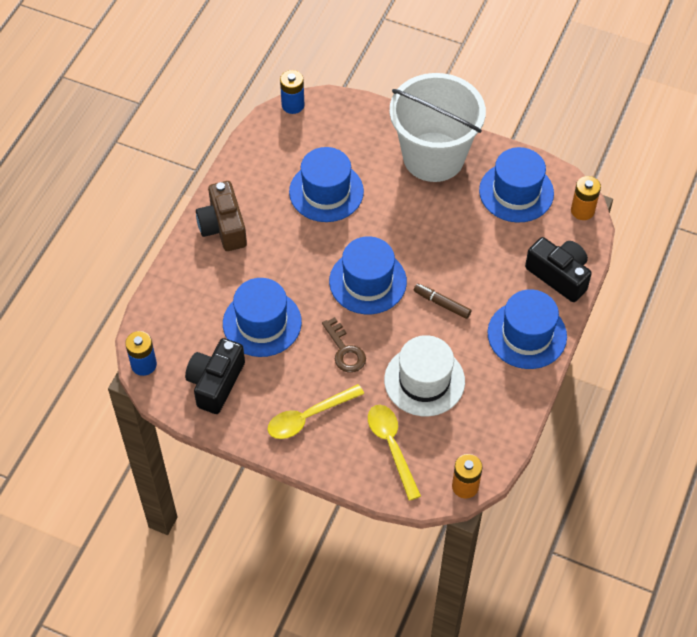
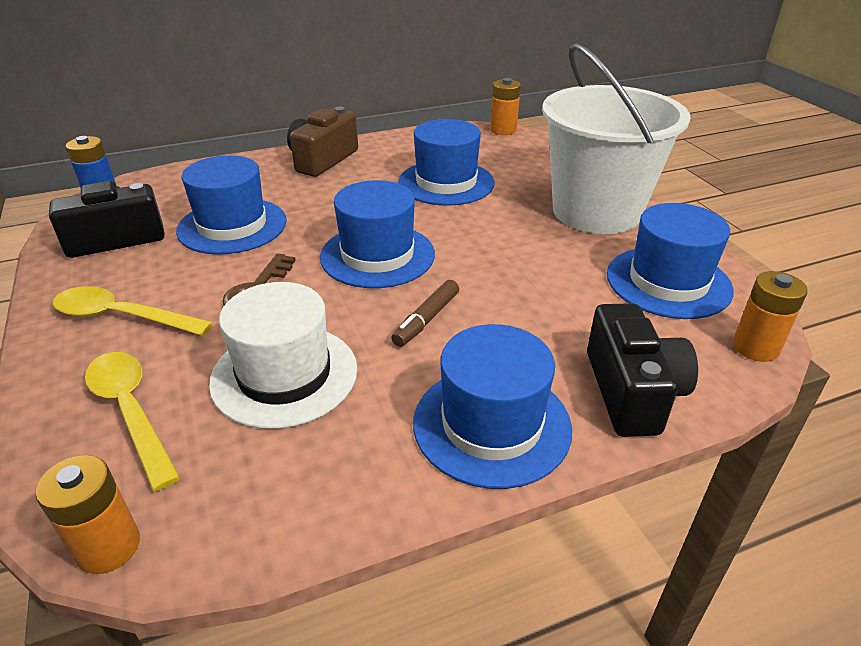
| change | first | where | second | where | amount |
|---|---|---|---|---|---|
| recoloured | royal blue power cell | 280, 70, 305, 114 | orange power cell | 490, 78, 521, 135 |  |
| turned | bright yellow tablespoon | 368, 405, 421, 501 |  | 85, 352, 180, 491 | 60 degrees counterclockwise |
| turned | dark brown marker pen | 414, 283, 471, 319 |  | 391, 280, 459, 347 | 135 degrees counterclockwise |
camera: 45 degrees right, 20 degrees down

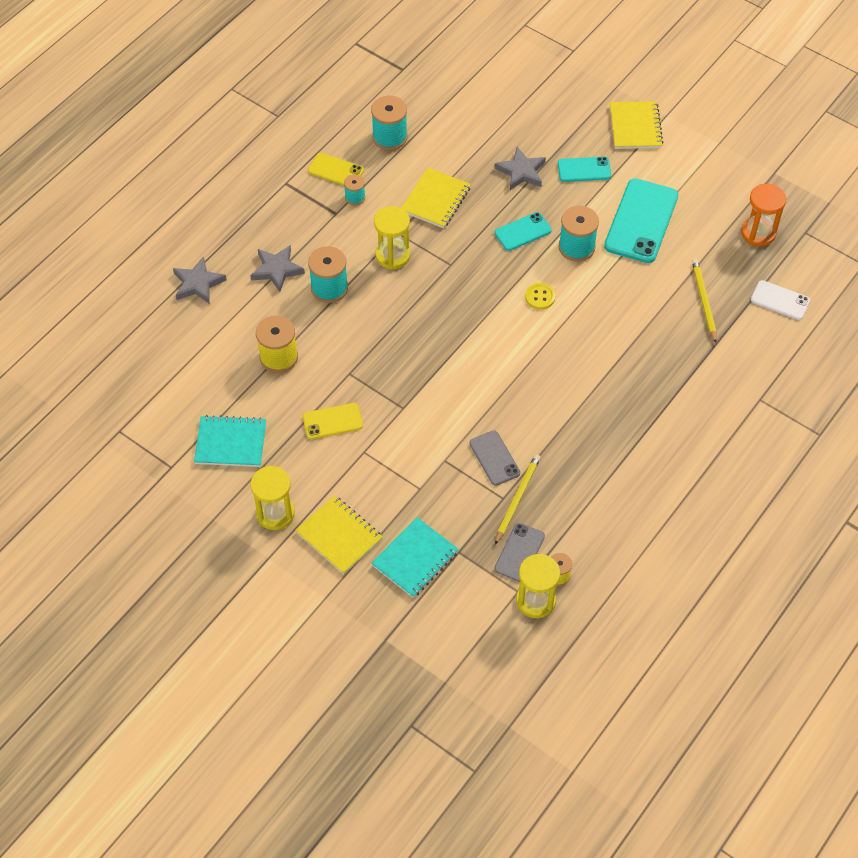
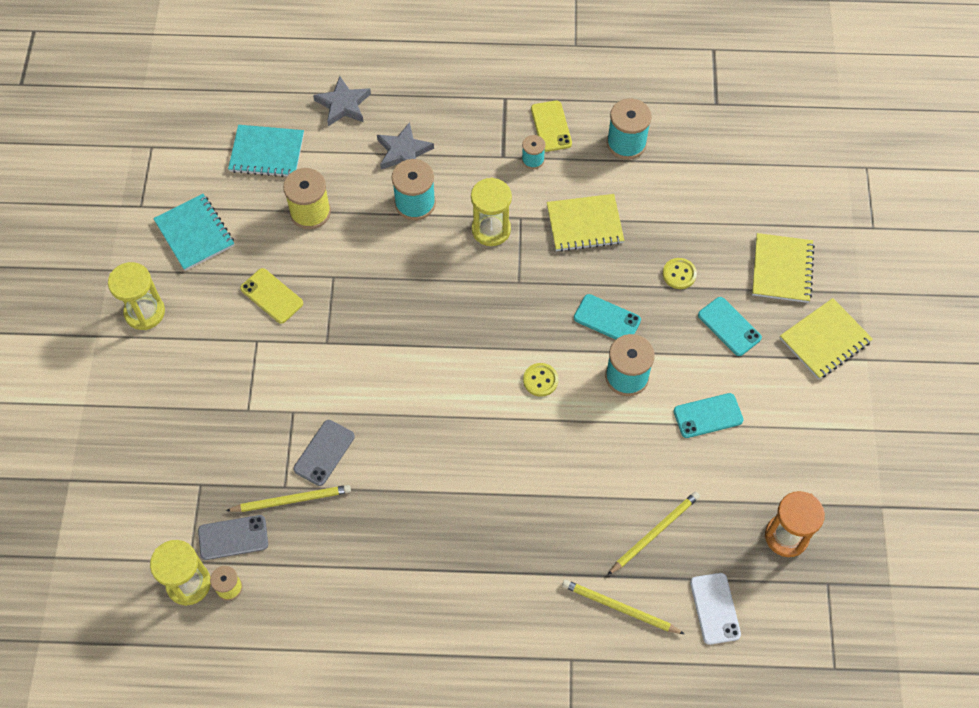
| change | first | where | second | where | amount |
|---|---|---|---|---|---|
| added |  |  | bright yellow pencil | 562, 580, 684, 634 |  |
| moved | bright yellow exercise book | 295, 495, 383, 574 |  | 752, 233, 815, 303 |  |
| moved | aqua exercise book | 371, 517, 459, 598 |  | 228, 125, 304, 177 |  |
| replaced | gray star shape | 495, 147, 546, 190 | bright yellow button | 663, 258, 697, 289 |  |
| resized | aqua phone | 604, 178, 678, 263 |  | 674, 393, 743, 438 | x0.55 |
camera: 55 degrees right, 5 degrees up

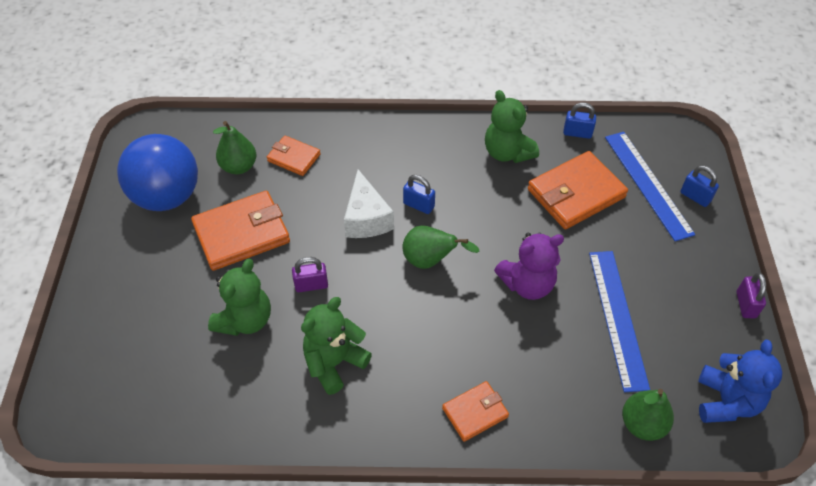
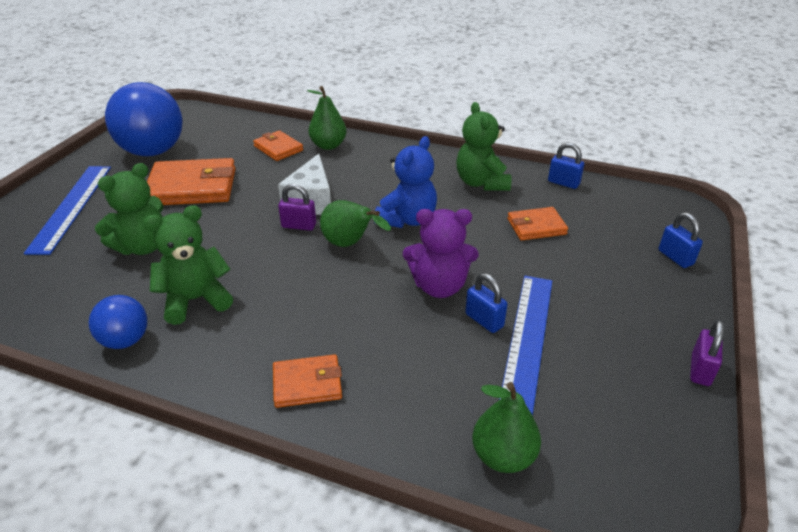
| change | first | where | second | where | amount |
|---|---|---|---|---|---|
| added |  |  | royal blue ball | 89, 295, 147, 349 |  |
| moved | emerald pear fruit | 213, 121, 256, 174 |  | 307, 86, 347, 150 |  |
| moved | royal purple lock | 292, 257, 328, 292 |  | 278, 184, 316, 231 |  |
| moved | royal blue lock | 403, 175, 435, 214 |  | 465, 273, 507, 333 |  |
| moved | royal blue ruler | 605, 132, 695, 241 |  | 24, 166, 111, 255 |  |
| moved | royal blue teddy | 698, 339, 783, 423 |  | 374, 136, 437, 228 |  |
| resized | orange billfold | 528, 151, 628, 229 |  | 507, 207, 568, 240 | x0.56 |
camera: 20 degrees right, 15 degrees down

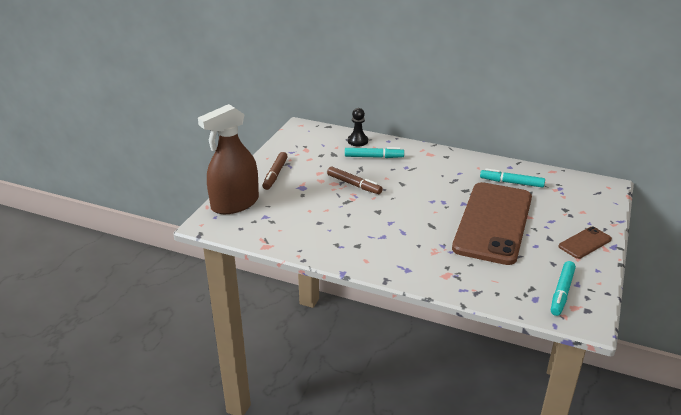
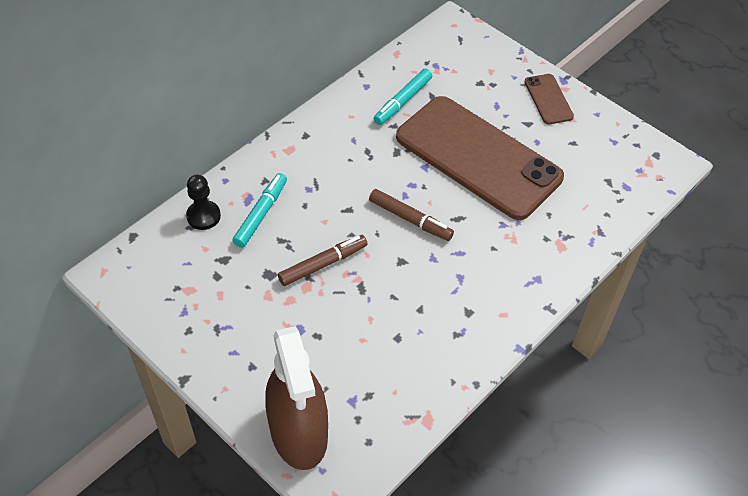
| change | first | where | second | where | amount |
|---|---|---|---|---|---|
| removed | aqua marker pen | 551, 261, 576, 316 |  |  |  |
| moved | dark brown marker pen | 263, 152, 288, 190 |  | 369, 189, 454, 241 |  |
camera: 70 degrees left, 20 degrees up

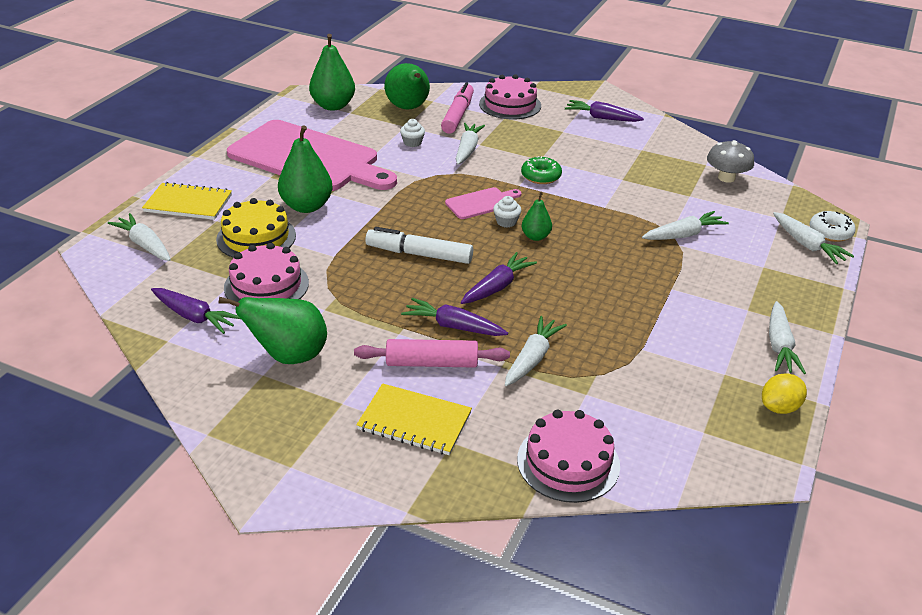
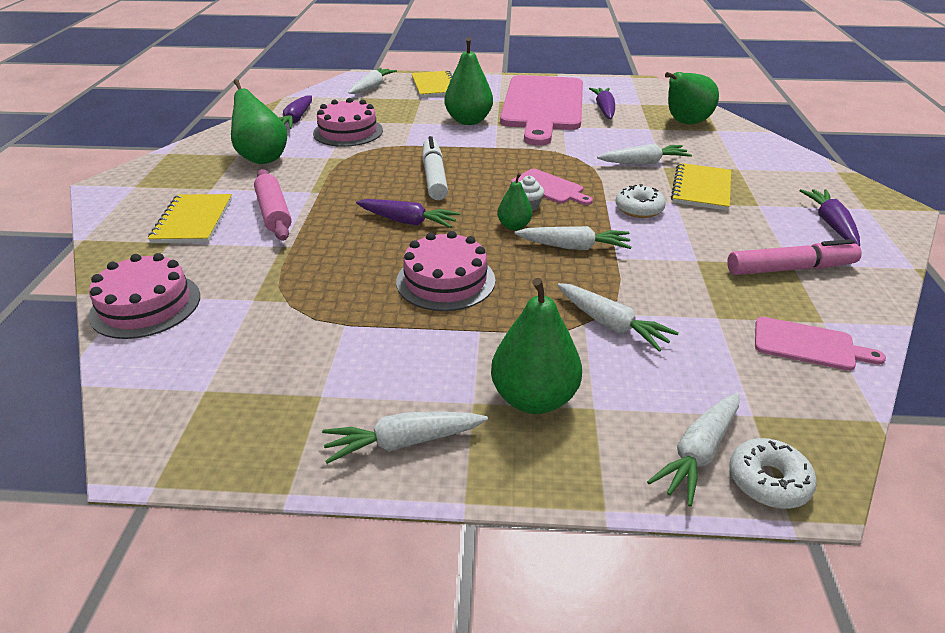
| change | first | where | second | where | amount |
|---|---|---|---|---|---|
| removed | bright yellow layer cake | 216, 198, 296, 258 |  |  |  |
| removed | pure white fairy cake | 400, 119, 425, 147 |  |  |  |
| removed | bright yellow toy lemon | 762, 373, 807, 414 |  |  |  |
| added |  |  | bright yellow exercise book | 671, 163, 731, 211 |  |
| moved | emerald pear fruit | 309, 34, 355, 111 |  | 491, 278, 582, 414 |  |
| moved | royal purple toy carrot | 401, 298, 508, 336 |  | 589, 88, 615, 119 |  |
| moved | pink marker pen | 441, 82, 474, 134 |  | 727, 239, 862, 275 |  |
| moved | pink layer cake | 479, 74, 541, 120 |  | 396, 231, 495, 311 |  |
| moved | pure white toy carrot | 505, 316, 567, 386 |  | 514, 226, 631, 250 |  |
| replaced | gray mushroom | 707, 140, 754, 183 | pink cutting board | 755, 317, 886, 371 |  |
| recoloured | emerald donut | 521, 156, 562, 184 | pure white donut | 615, 184, 666, 218 |  |
camera: 70 degrees right, 0 degrees up

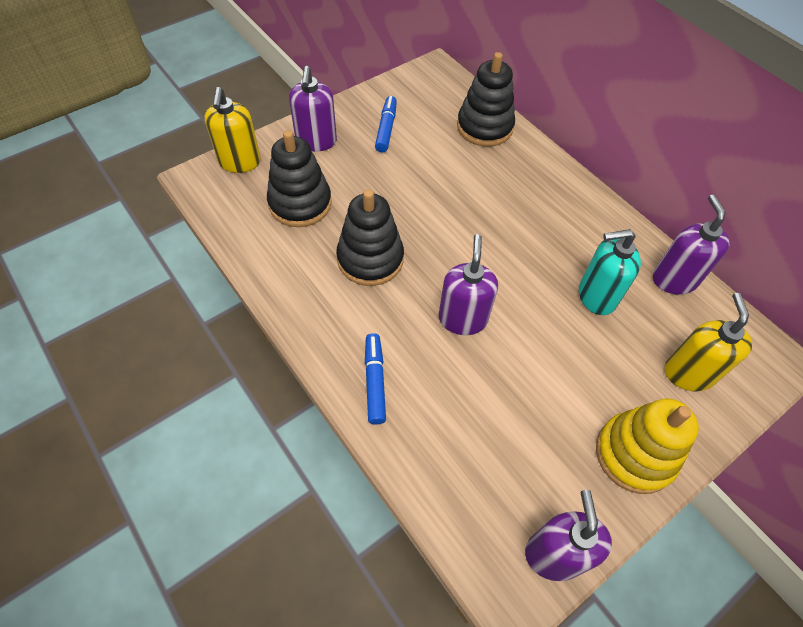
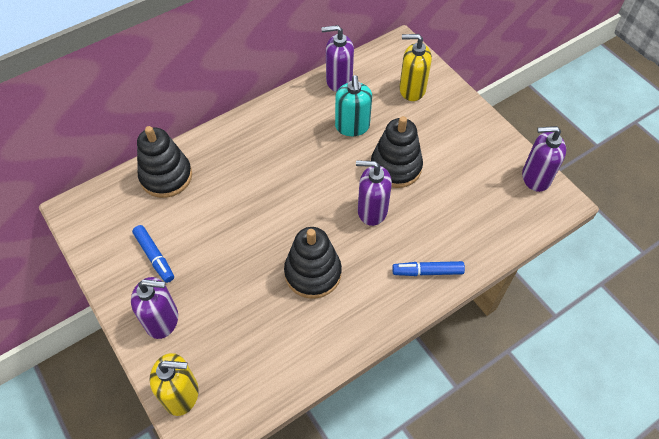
| change | first | where | second | where | amount |
|---|---|---|---|---|---|
| removed | bright yellow stacking rings | 596, 398, 699, 494 |  |  |  |
| moved | black stacking rings | 267, 130, 332, 227 |  | 371, 116, 423, 188 |  |
| turned | royal blue marker pen | 375, 96, 397, 152 |  | 132, 225, 174, 283 | 135 degrees counterclockwise |
camera: 85 degrees left, 0 degrees up

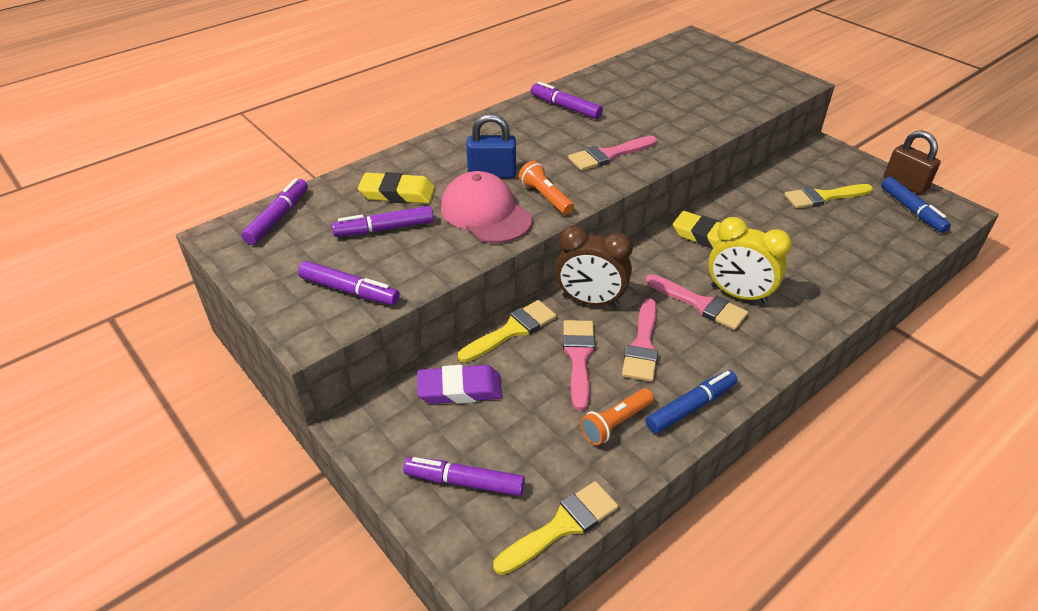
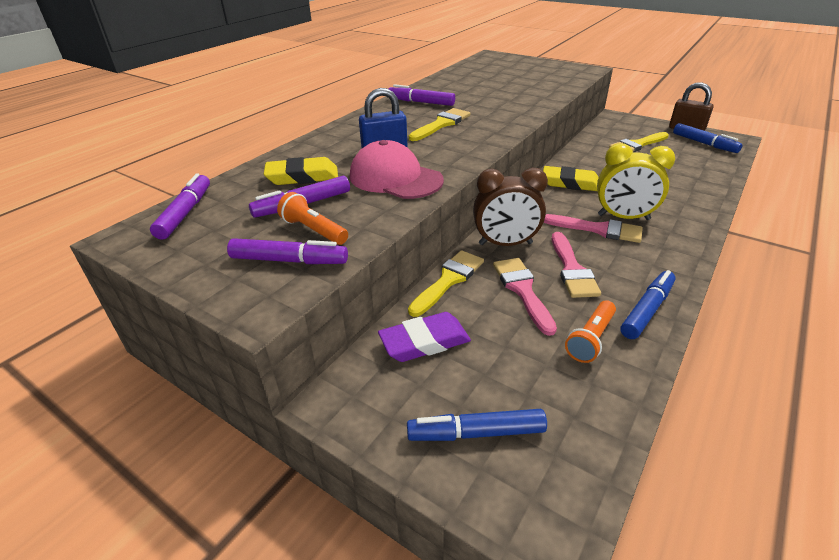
| change | first | where | second | where | amount |
|---|---|---|---|---|---|
| removed | pink paintbrush | 568, 136, 657, 171 |  |  |  |
| moved | bright yellow paintbrush | 493, 481, 618, 575 |  | 409, 108, 470, 141 |  |
| moved | orange flashlight | 519, 161, 574, 215 |  | 277, 192, 348, 245 |  |
| recoloured | royal purple marker pen | 403, 457, 525, 496 | royal blue marker pen | 407, 409, 547, 441 |  |
camera: 15 degrees left, 5 degrees down

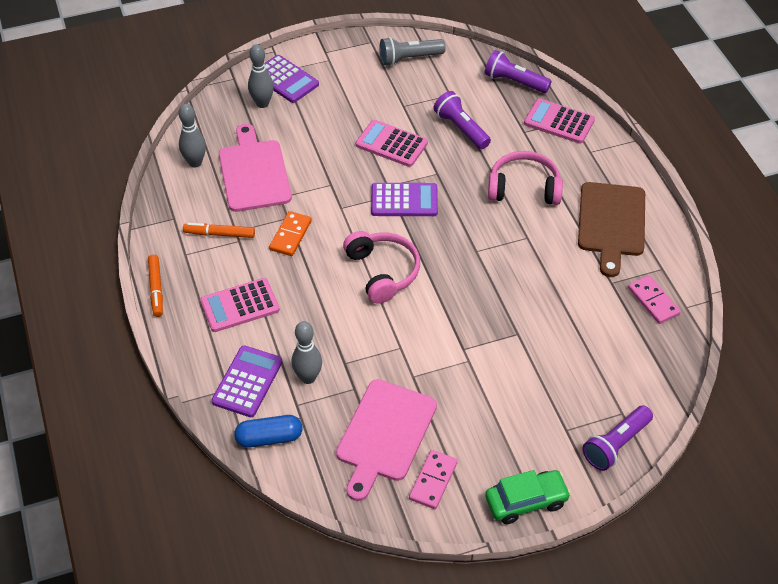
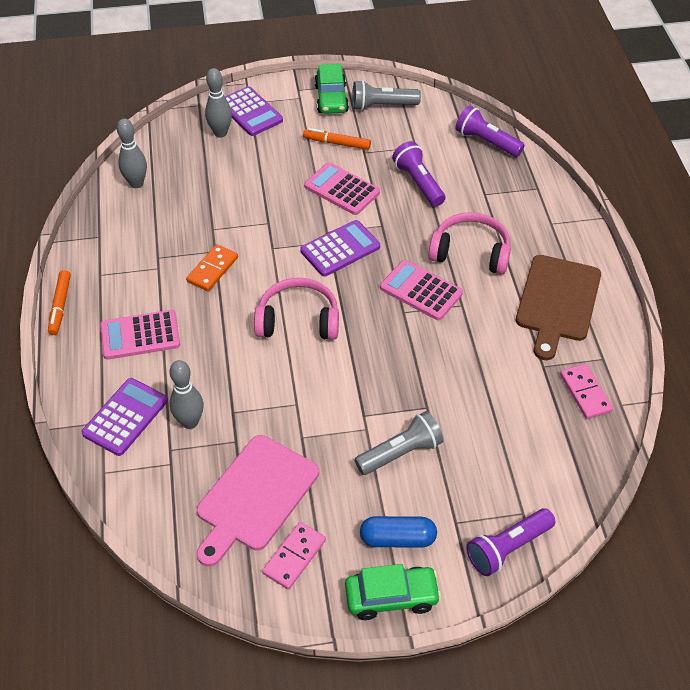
| change | first | where | second | where | amount |
|---|---|---|---|---|---|
| removed | pink cutting board | 219, 124, 292, 212 |  |  |  |
| added |  |  | emerald automobile | 314, 64, 349, 114 |  |
| added |  |  | gray flashlight | 355, 411, 444, 475 |  |
| moved | orange marker pen | 183, 223, 255, 238 |  | 303, 128, 371, 150 |  |
| moved | royal blue pill | 234, 415, 302, 448 |  | 360, 516, 437, 548 |  |
| moved | pink pocket calculator | 524, 98, 595, 144 |  | 380, 260, 463, 320 |  |
| turned | pink headset | 343, 231, 420, 304 |  | 254, 278, 339, 340 | 75 degrees counterclockwise |
| turned | royal purple pocket calculator | 371, 183, 438, 216 |  | 300, 220, 380, 277 | 45 degrees counterclockwise |
camera: 10 degrees right, 0 degrees up

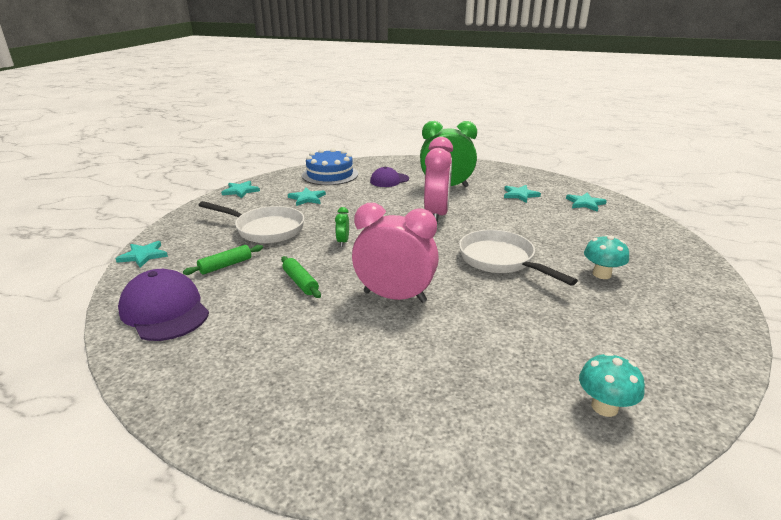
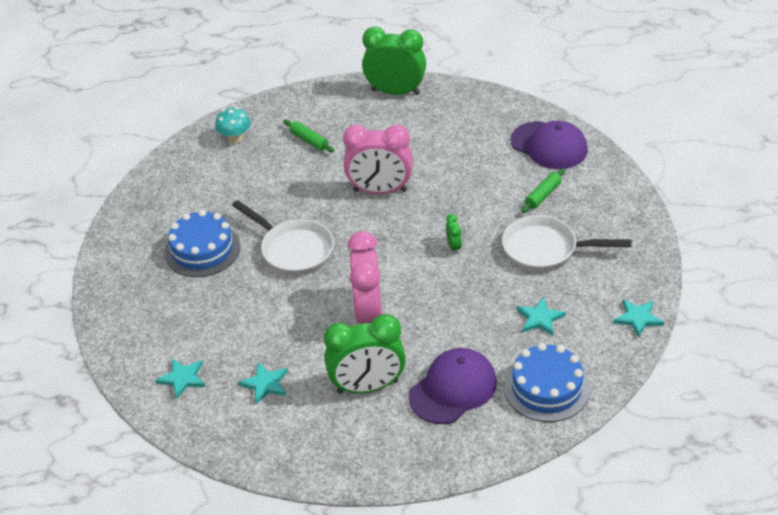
| change | first | where | second | where | amount |
|---|---|---|---|---|---|
| removed | aqua star shape | 116, 241, 168, 268 |  |  |  |
| added |  |  | emerald alarm clock | 362, 27, 426, 95 |  |
| moved | emerald pastry roller | 281, 256, 321, 298 |  | 284, 120, 334, 152 |  |
| replaced | aqua mushroom | 584, 235, 629, 279 | royal blue layer cake | 164, 210, 241, 277 |  |
| resized | royal purple peaked cap | 370, 167, 409, 187 |  | 408, 348, 497, 424 | x1.60 |
camera: 170 degrees right, 15 degrees up

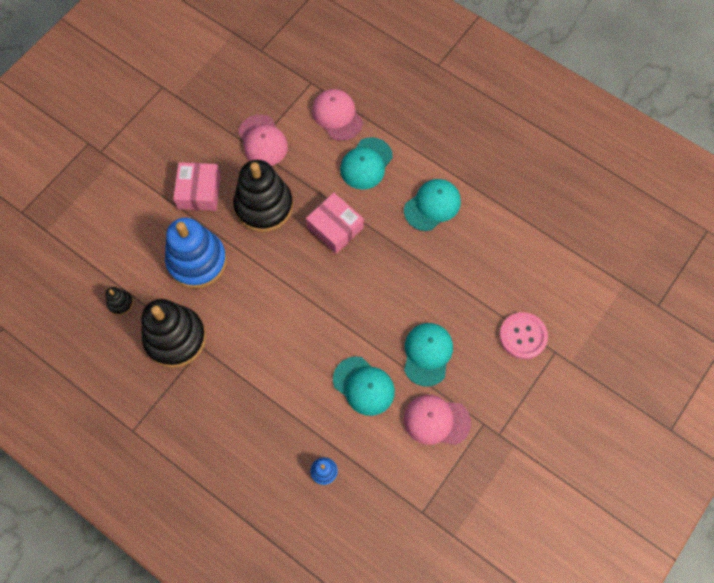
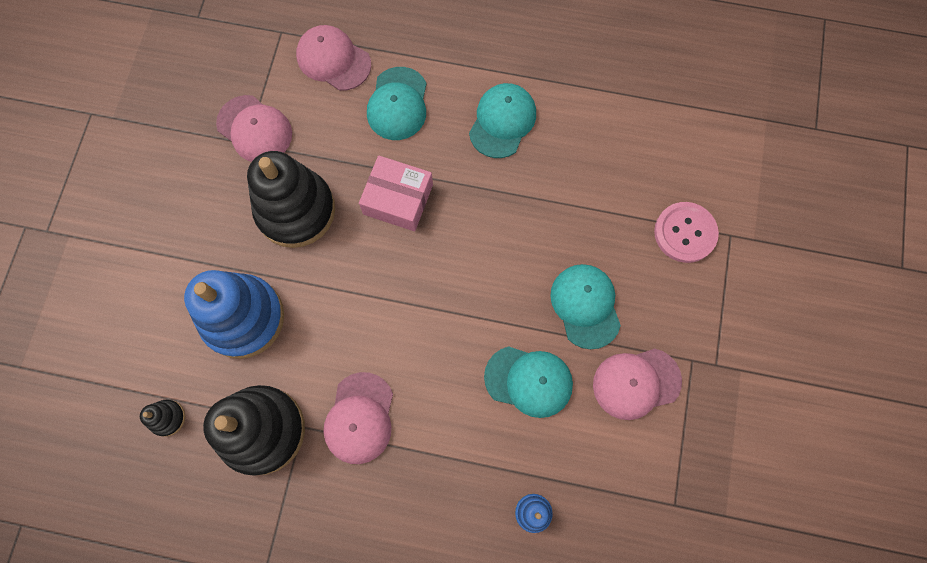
| change | first | where | second | where | amount |
|---|---|---|---|---|---|
| removed | pink box | 173, 162, 221, 211 |  |  |  |
| added |  |  | pink peaked cap | 324, 372, 393, 464 |  |
camera: 25 degrees left, 5 degrees up

